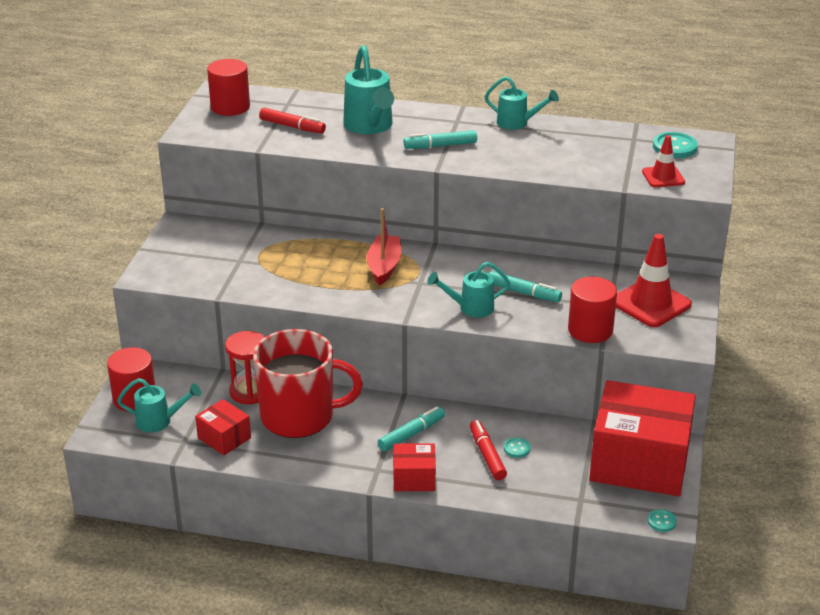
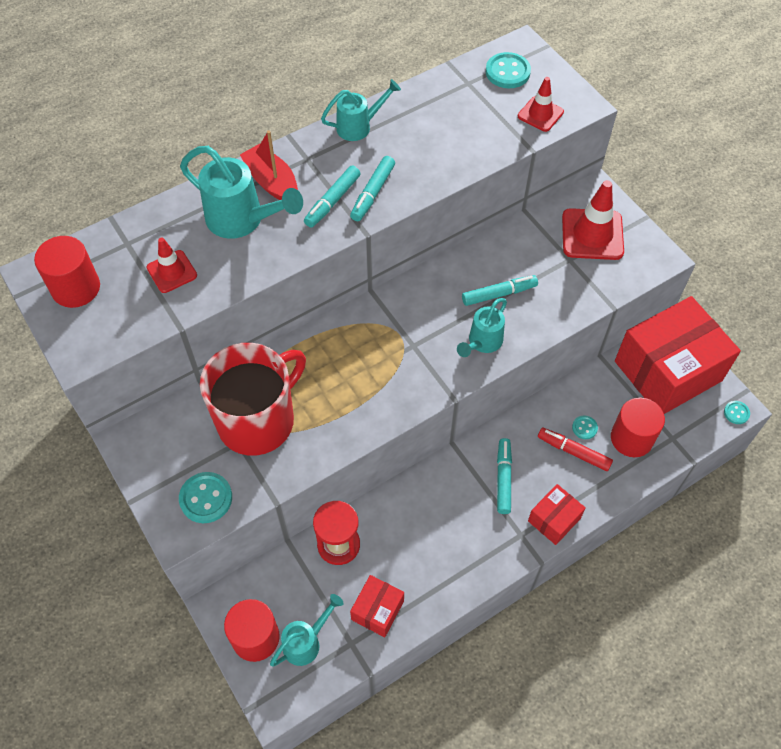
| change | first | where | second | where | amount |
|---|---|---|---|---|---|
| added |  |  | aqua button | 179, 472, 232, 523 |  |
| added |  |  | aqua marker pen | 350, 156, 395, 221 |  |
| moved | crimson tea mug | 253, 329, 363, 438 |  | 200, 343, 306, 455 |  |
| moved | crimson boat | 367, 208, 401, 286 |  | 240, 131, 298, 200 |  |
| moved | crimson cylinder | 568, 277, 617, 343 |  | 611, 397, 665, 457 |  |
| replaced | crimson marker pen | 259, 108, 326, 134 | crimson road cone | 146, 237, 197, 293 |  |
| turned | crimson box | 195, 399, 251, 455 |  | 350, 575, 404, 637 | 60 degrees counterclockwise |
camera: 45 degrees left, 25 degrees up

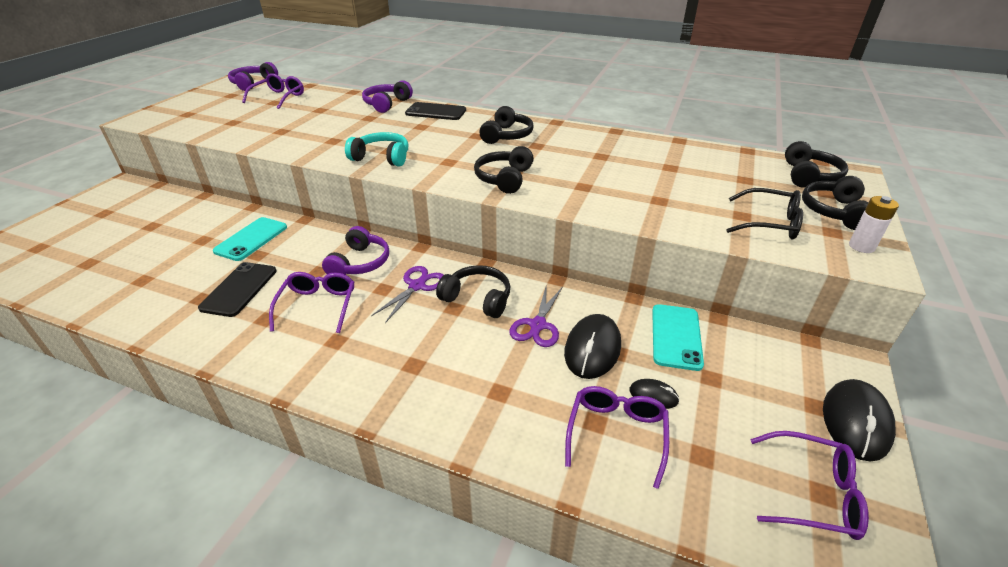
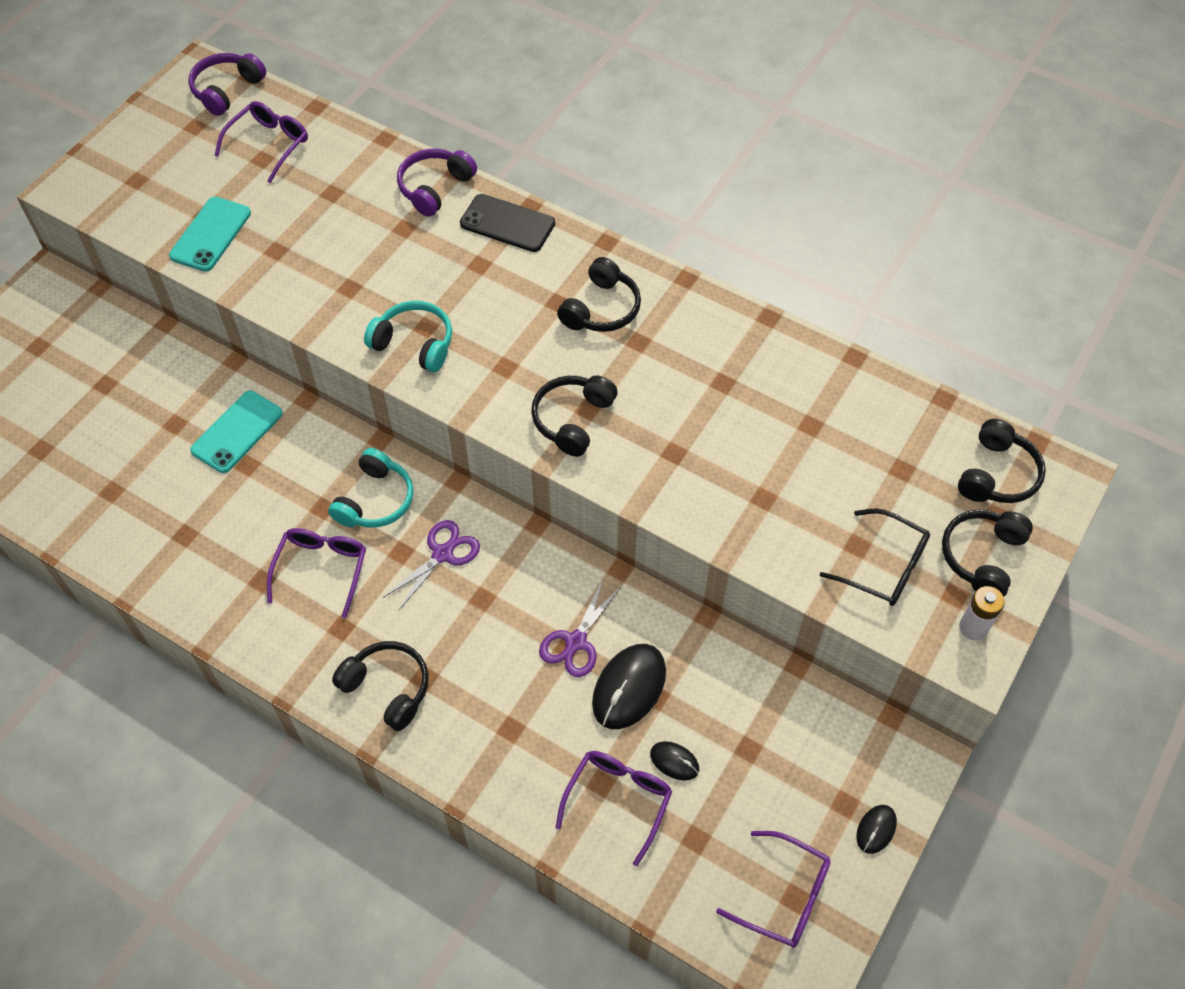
| change | first | where | second | where | amount |
|---|---|---|---|---|---|
| removed | black phone | 198, 262, 277, 317 |  |  |  |
| moved | black headset | 436, 265, 510, 318 |  | 332, 641, 429, 731 |  |
| moved | aqua phone | 652, 304, 704, 371 |  | 169, 197, 251, 272 |  |
| recoloured | royal purple headset | 322, 226, 389, 275 | aqua headset | 328, 448, 414, 528 |  |
| resized | black mouse | 823, 379, 896, 462 |  | 856, 805, 897, 854 | x0.52 |
camera: 10 degrees right, 20 degrees up

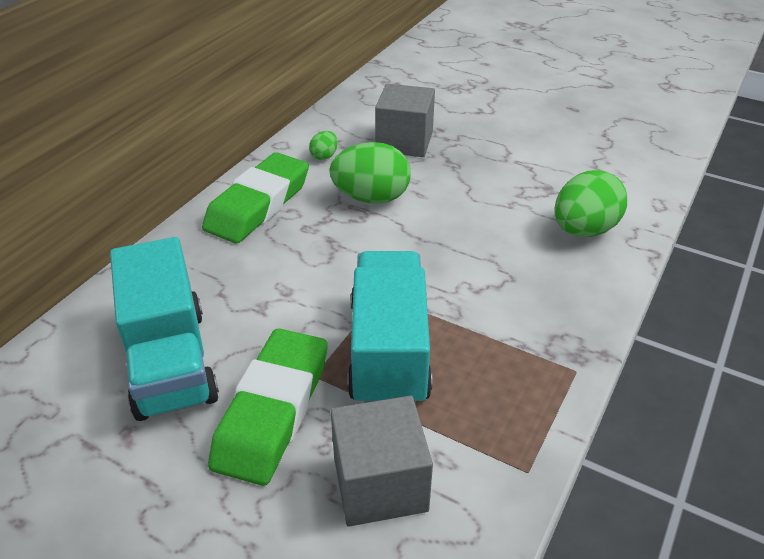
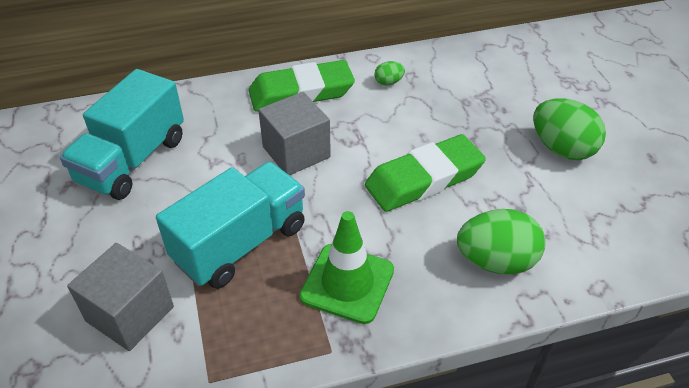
| change | first | where | second | where | amount |
|---|---|---|---|---|---|
| added |  |  | emerald road cone | 300, 211, 394, 324 |  |
| moved | emerald eraser | 208, 328, 328, 486 |  | 365, 134, 486, 212 |  |
| moved | emerald egg shape | 329, 142, 411, 204 |  | 533, 98, 606, 160 |  |
| moved | gray cube | 375, 84, 435, 157 |  | 258, 92, 331, 175 |  |
camera: 45 degrees right, 5 degrees up

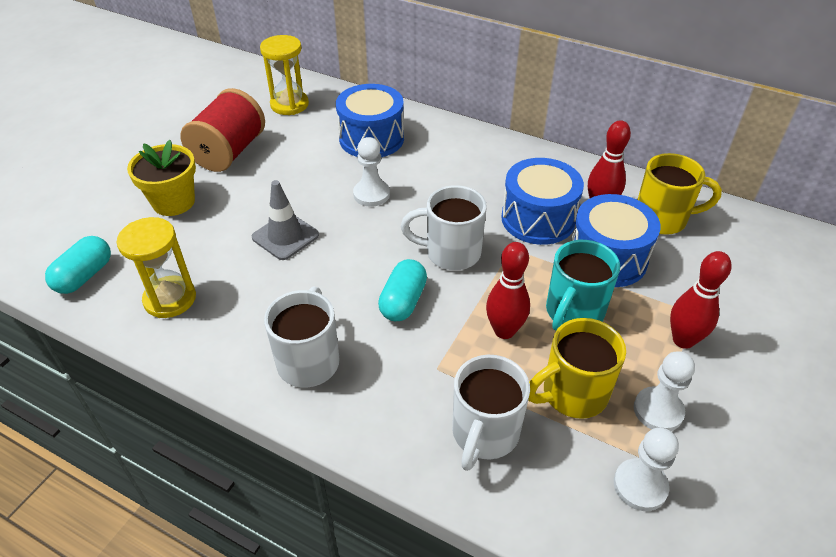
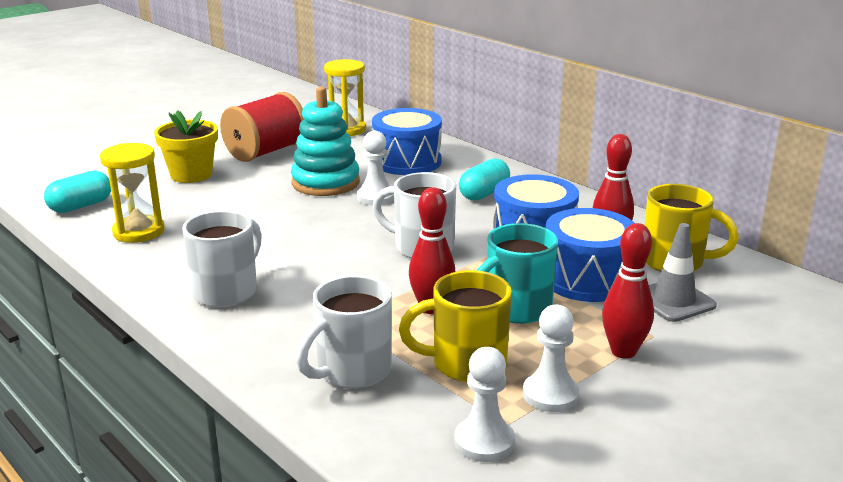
| change | first | where | second | where | amount |
|---|---|---|---|---|---|
| added |  |  | aqua stacking rings | 291, 87, 360, 196 |  |
| moved | gray road cone | 252, 180, 319, 260 |  | 649, 223, 717, 322 |  |
| moved | aqua pill | 378, 259, 427, 321 |  | 459, 159, 510, 201 |  |
camera: 20 degrees right, 20 degrees down

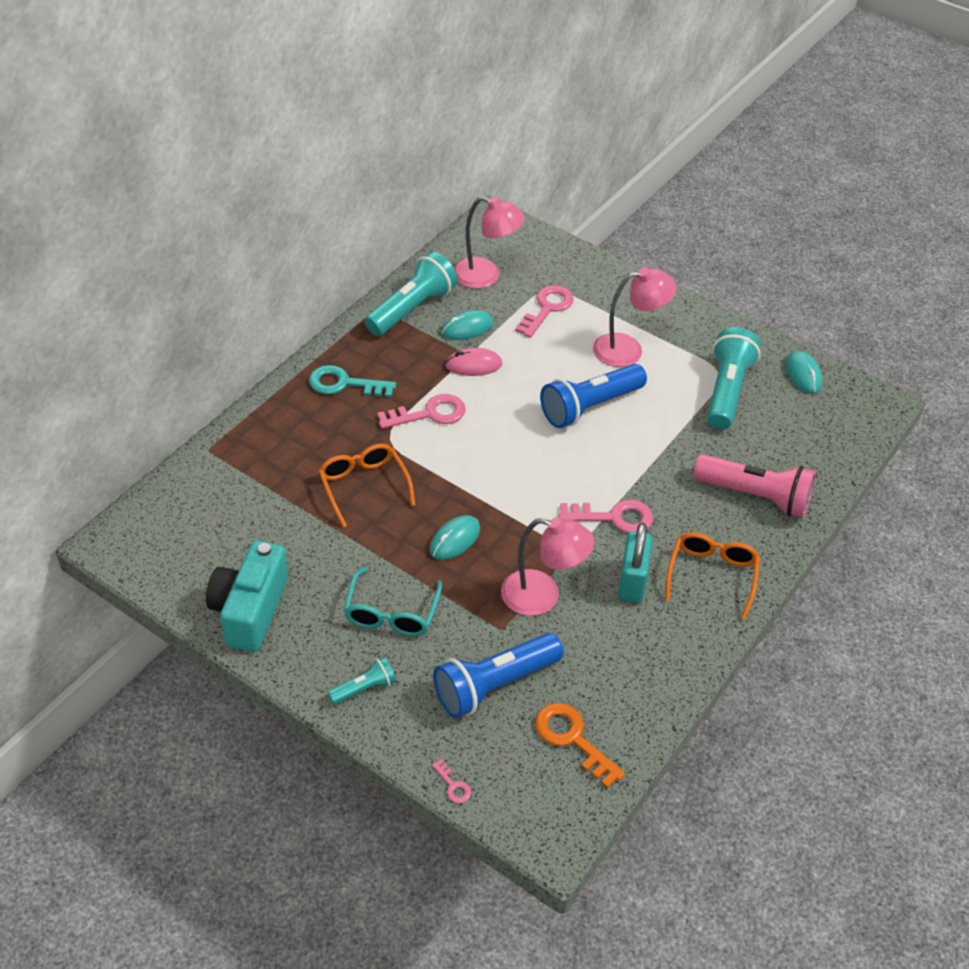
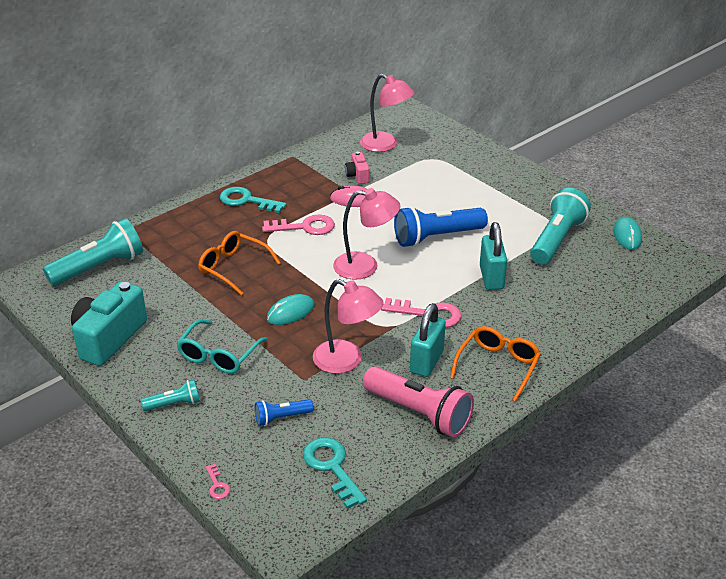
| change | first | where | second | where | amount |
|---|---|---|---|---|---|
| removed | pink door key | 515, 285, 574, 338 |  |  |  |
| added |  |  | aqua lock | 480, 222, 507, 290 |  |
| moved | aqua flashlight | 365, 252, 457, 336 |  | 43, 218, 143, 286 |  |
| moved | pink lamp | 593, 267, 676, 367 |  | 333, 188, 400, 280 |  |
| moved | pink flashlight | 694, 454, 816, 518 |  | 363, 366, 474, 437 |  |
| replaced | aqua mouse | 441, 310, 494, 340 | pink photo camera | 345, 152, 369, 184 |  |
| recoloured | orange door key | 535, 703, 625, 788 | aqua door key | 303, 437, 367, 509 |  |
| turned | orange spectacles | 318, 444, 415, 528 |  | 198, 231, 280, 296 | 45 degrees counterclockwise |
| resized | royal blue flashlight | 433, 633, 564, 718 |  | 255, 399, 314, 426 | x0.51 |
camera: 15 degrees right, 10 degrees down

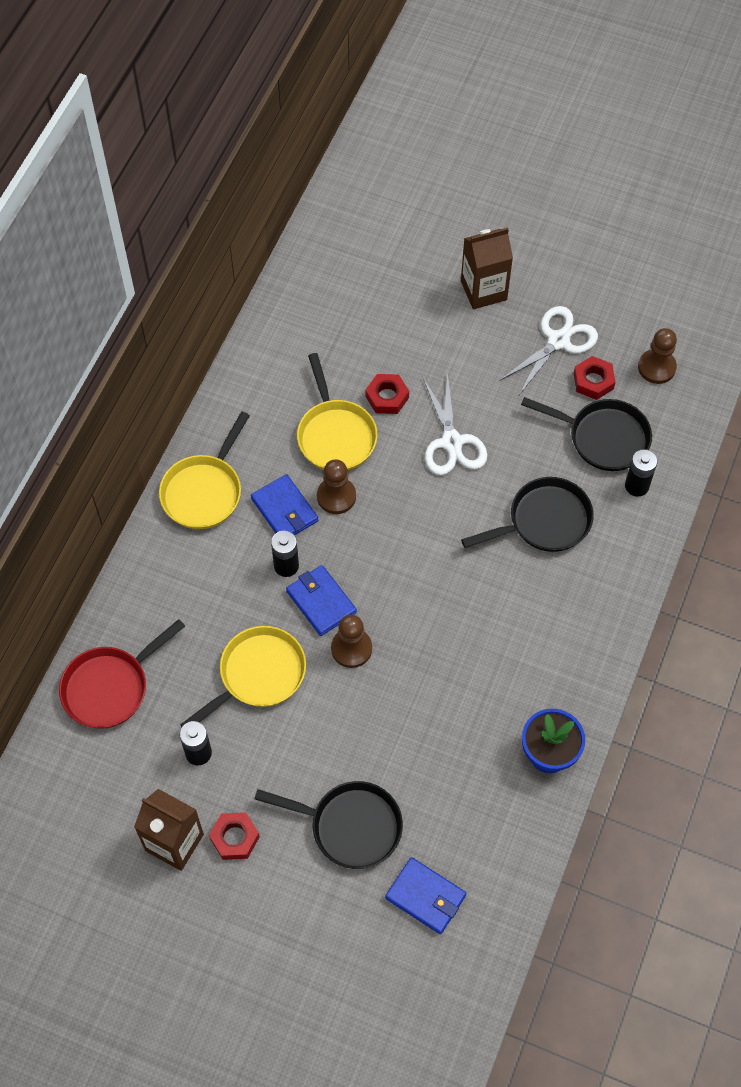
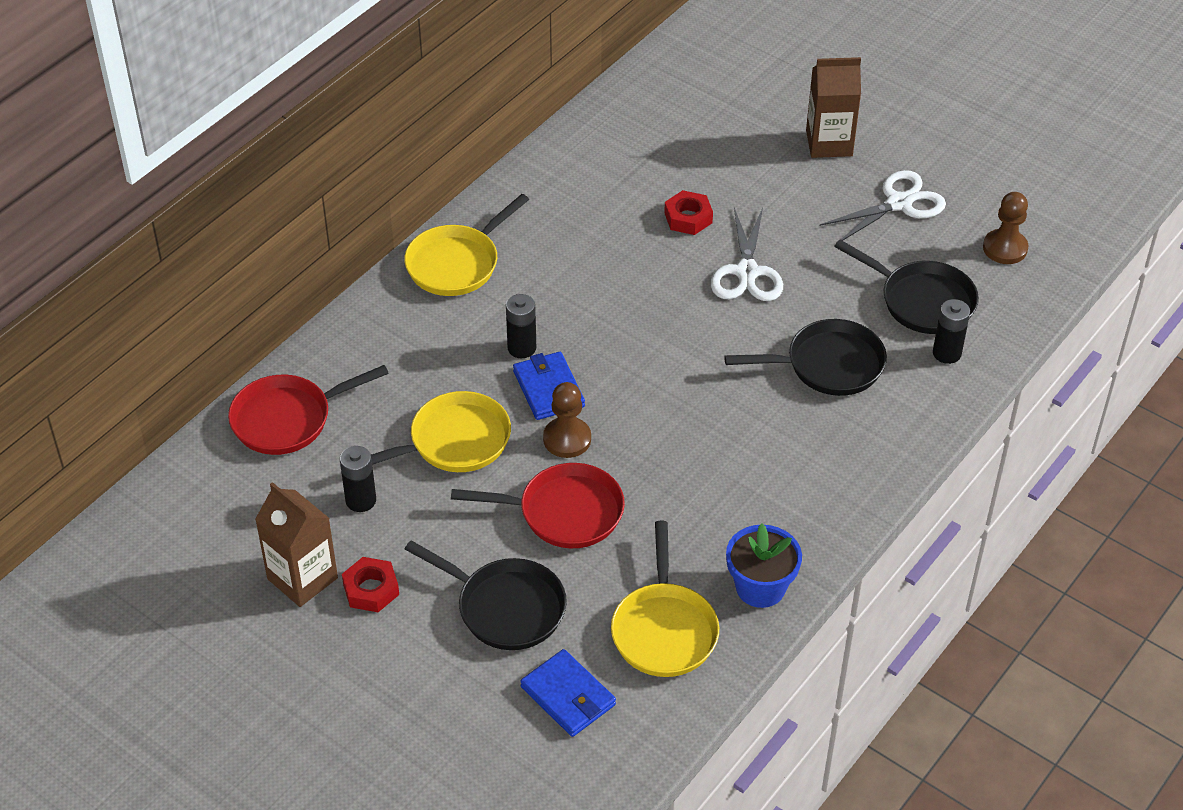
| change | first | where | second | where | amount |
|---|---|---|---|---|---|
| removed | royal blue billfold | 251, 474, 318, 535 |  |  |  |
| removed | dark brown game pawn | 317, 459, 356, 514 |  |  |  |
| removed | crimson hexagon nut | 574, 356, 615, 400 |  |  |  |
| added |  |  | crimson frying pan | 451, 463, 625, 548 |  |
| moved | bright yellow frying pan | 297, 353, 377, 471 |  | 611, 521, 719, 677 |  |
camera: 15 degrees right, 15 degrees down

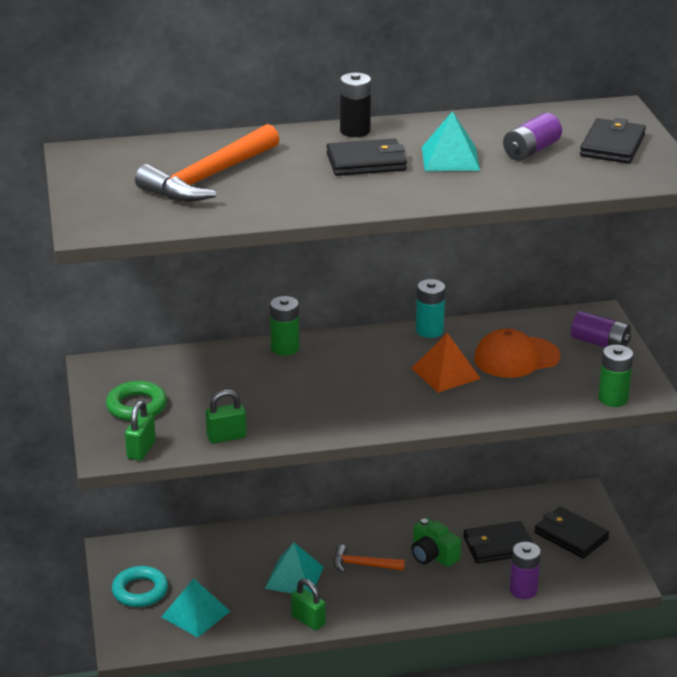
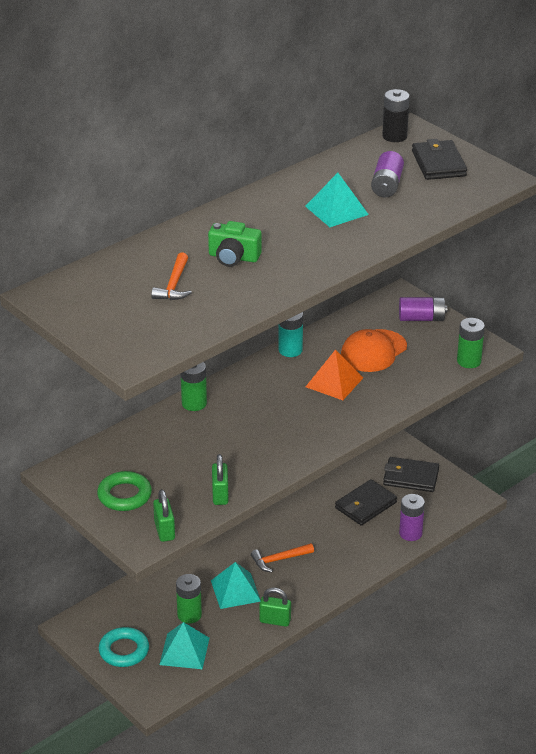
| change | first | where | second | where | amount |
|---|---|---|---|---|---|
| removed | black billfold | 326, 138, 407, 176 |  |  |  |
| added |  |  | emerald power cell | 176, 574, 202, 623 |  |
| moved | black power cell | 340, 73, 371, 137 |  | 382, 89, 410, 142 |  |
| moved | emerald photo camera | 412, 518, 461, 567 |  | 208, 221, 261, 267 |  |
| turned | emerald lock | 206, 390, 246, 443 |  | 212, 454, 229, 505 | 45 degrees counterclockwise |
| resized | orange hammer | 135, 124, 279, 202 |  | 151, 252, 192, 300 | x0.52 |
camera: 30 degrees left, 5 degrees up

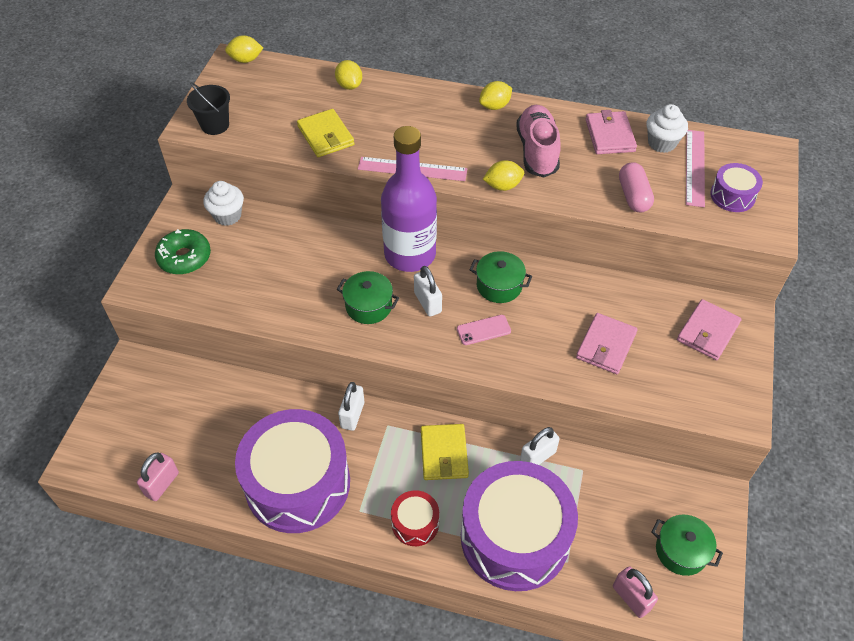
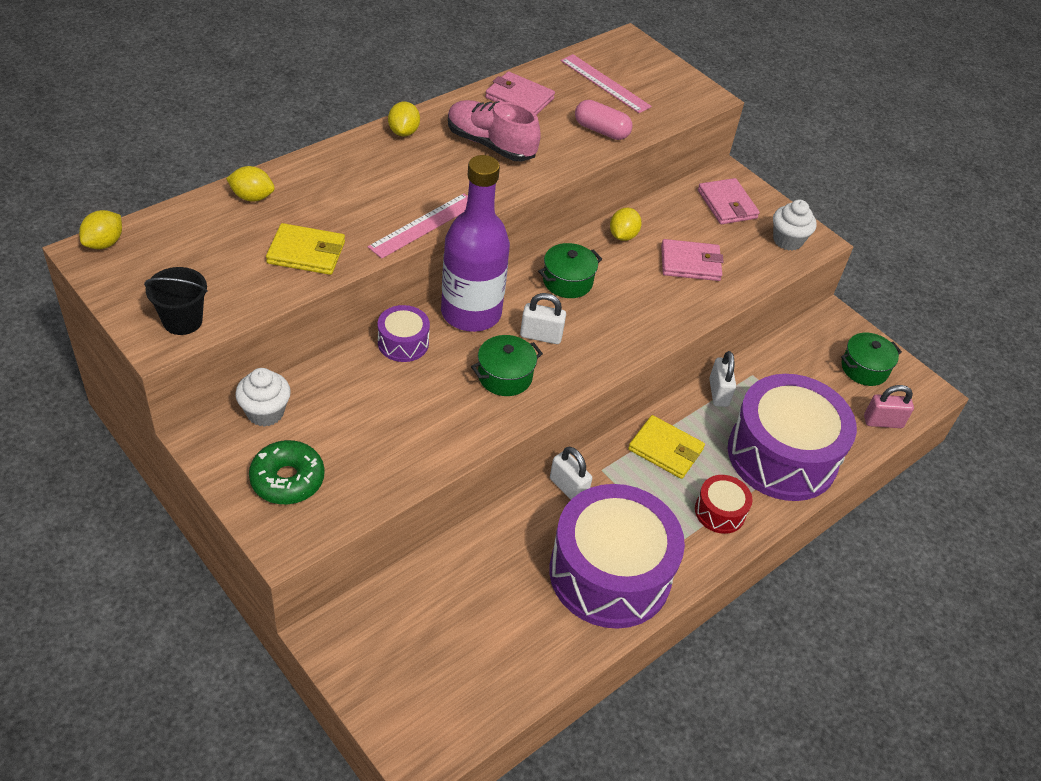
| change | first | where | second | where | amount |
|---|---|---|---|---|---|
| removed | pink lock | 137, 452, 179, 501 |  |  |  |
| removed | pink phone | 457, 315, 511, 345 |  |  |  |
| moved | bright yellow toy lemon | 483, 160, 524, 191 |  | 610, 208, 642, 241 |  |
| moved | pure white fairy cake | 646, 104, 688, 153 |  | 773, 200, 817, 251 |  |
| moved | royal purple toy drum | 710, 163, 763, 212 |  | 378, 305, 430, 362 |  |
| turned | pink billfold | 576, 313, 638, 374 |  | 661, 239, 724, 281 | 60 degrees counterclockwise |
camera: 60 degrees left, 5 degrees down

